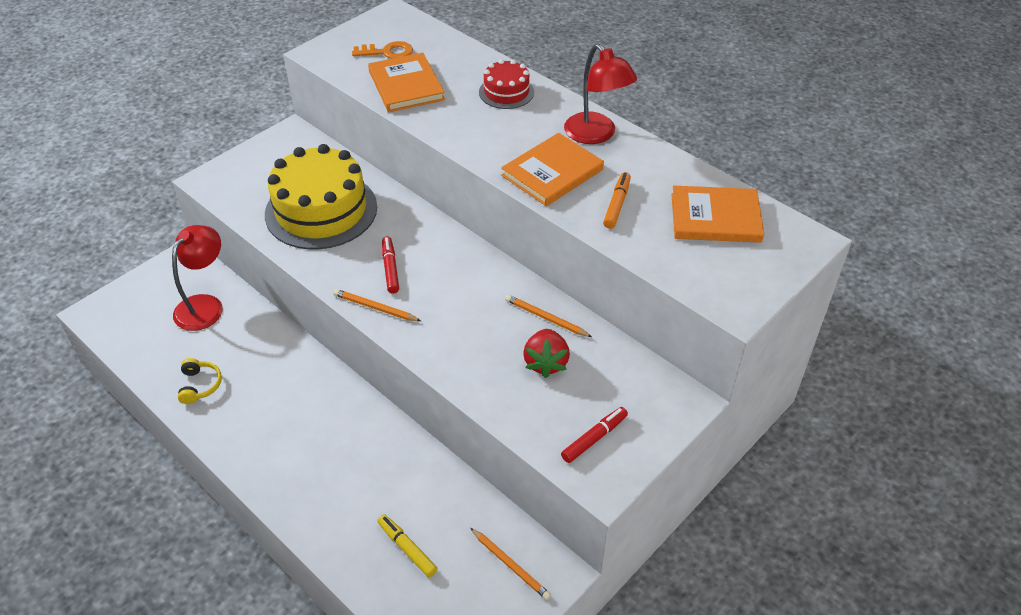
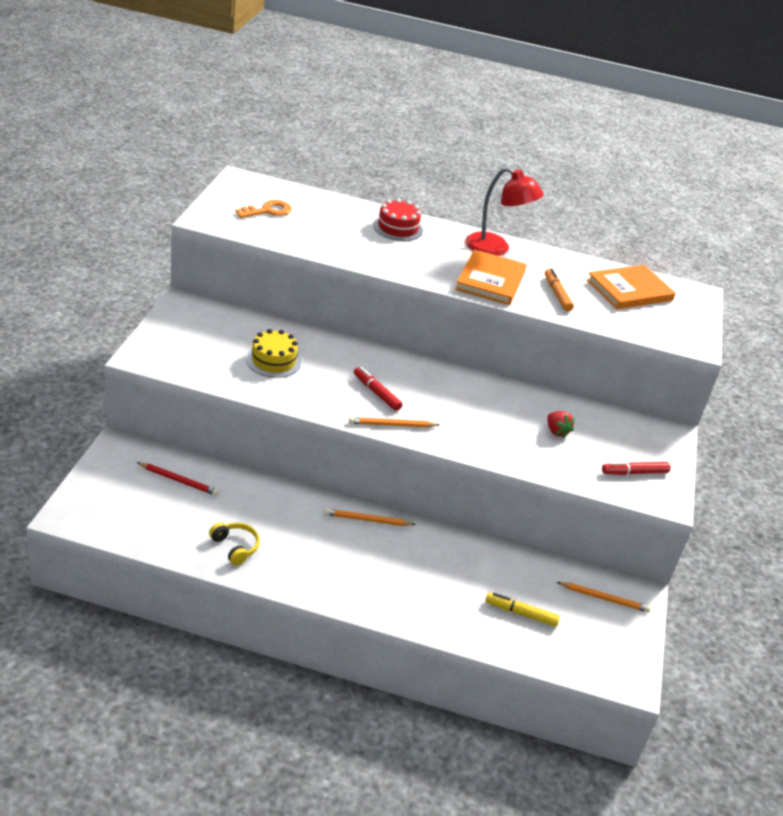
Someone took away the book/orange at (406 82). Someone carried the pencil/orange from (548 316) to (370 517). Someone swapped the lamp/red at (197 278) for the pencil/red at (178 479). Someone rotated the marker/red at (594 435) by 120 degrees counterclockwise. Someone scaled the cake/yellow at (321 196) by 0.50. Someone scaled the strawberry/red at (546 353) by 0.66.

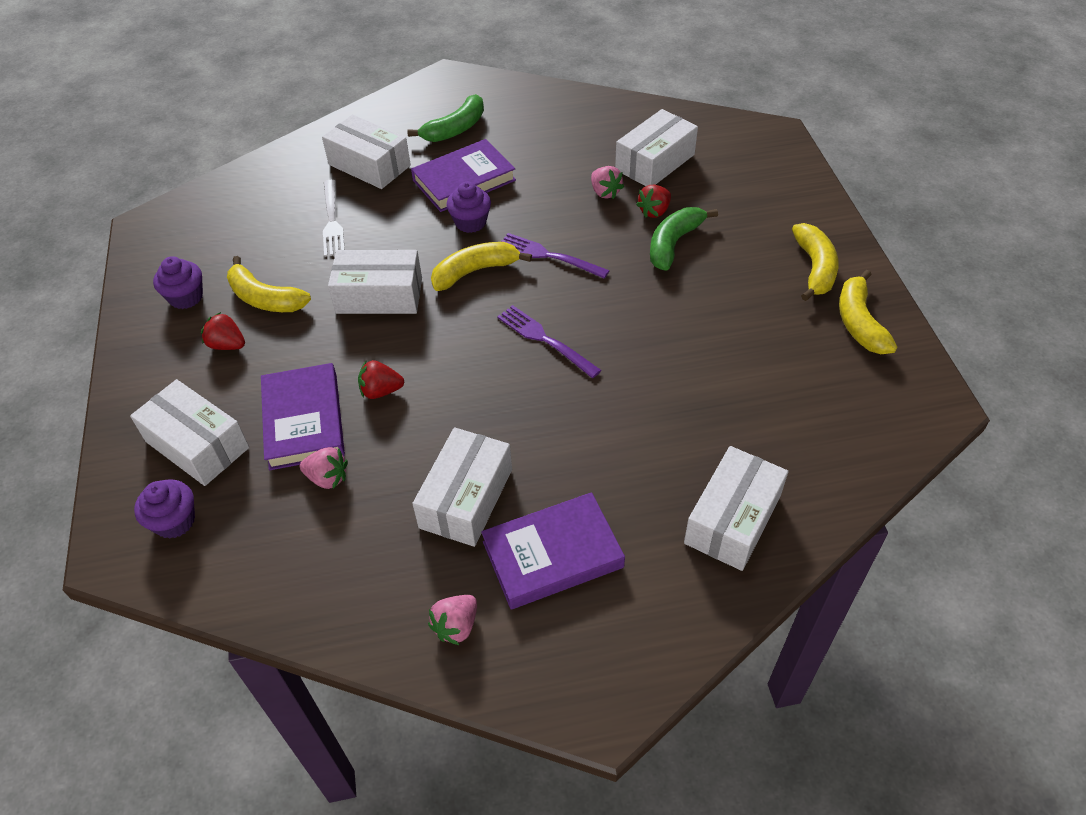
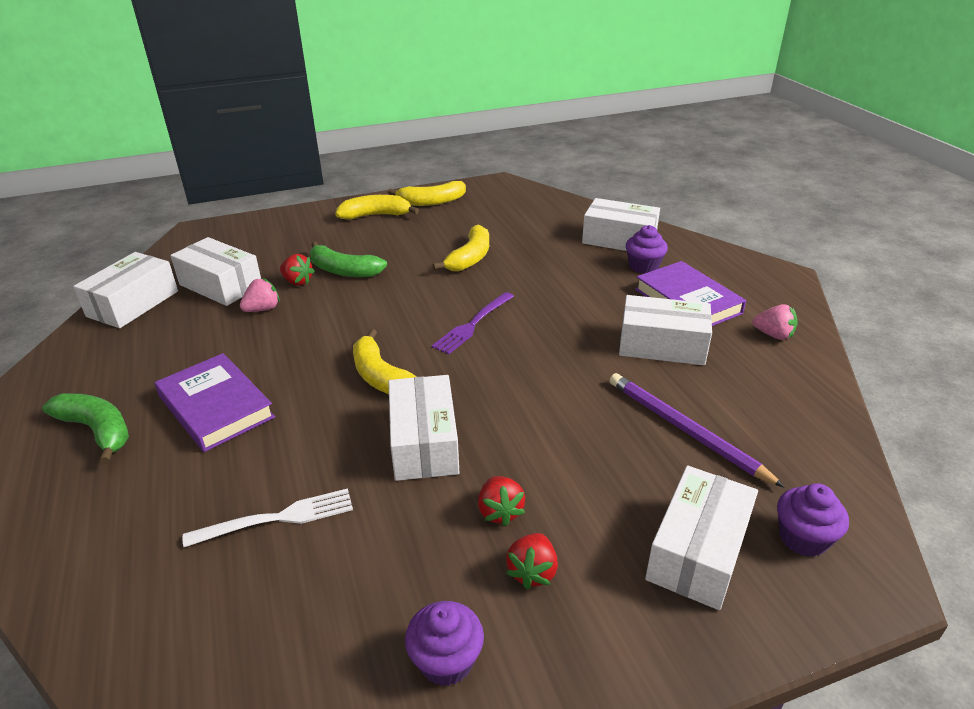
Someone took away the book/purple at (303 416). Someone took away the fork/purple at (555 256). Someone carried the banana/yellow from (269 284) to (461 248). Someone carried the box/white from (366 151) to (125 290). Someone carried the strawberry/red from (381 379) to (501 501). Someone carried the cupcake/purple from (468 207) to (647 249). Someone swapped the strawberry/pink at (324 468) for the pencil/purple at (697 430).

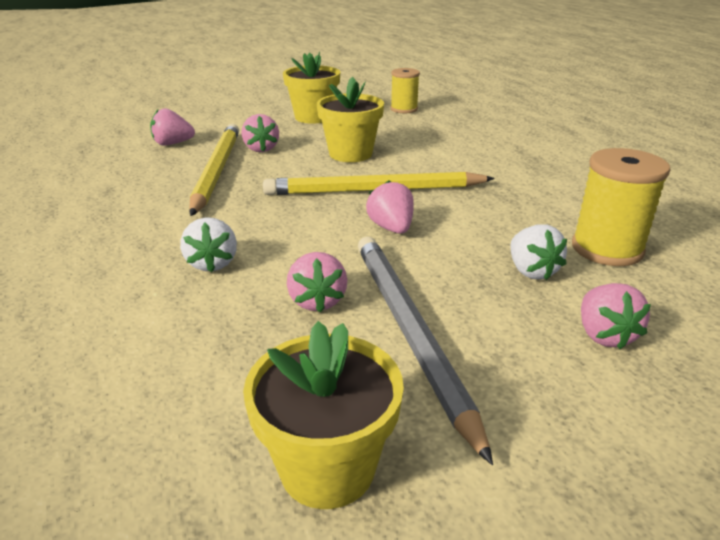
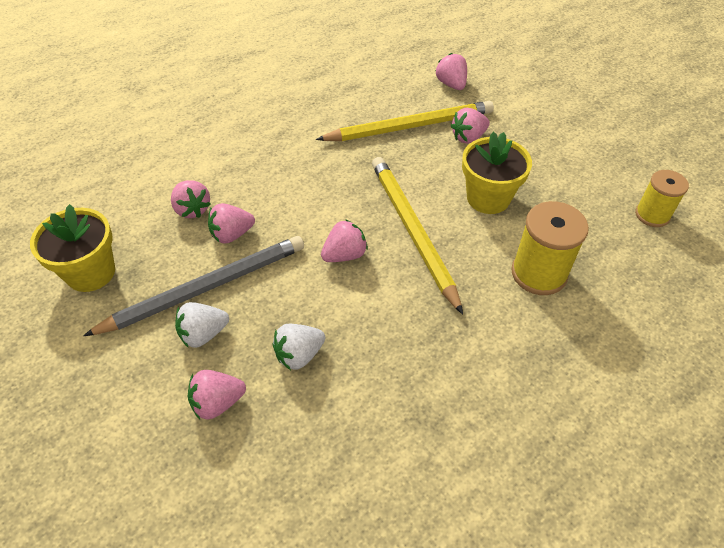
Someone took away the flower pot/yellow at (311 88). Someone put down the strawberry/pink at (191 199). Someone carried the strawberry/white from (208 244) to (202 325). Someone carried the spool/yellow from (621 207) to (550 248).

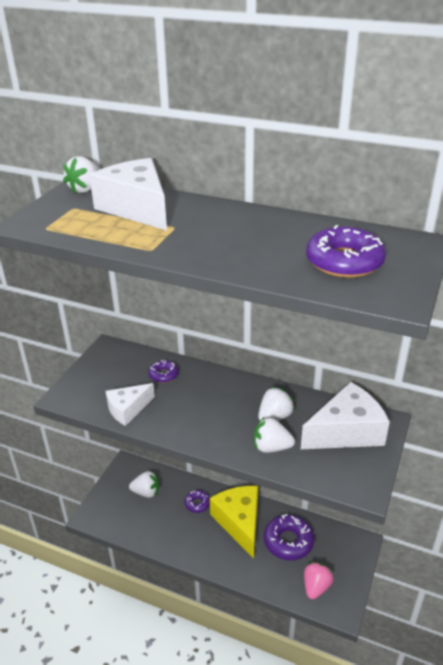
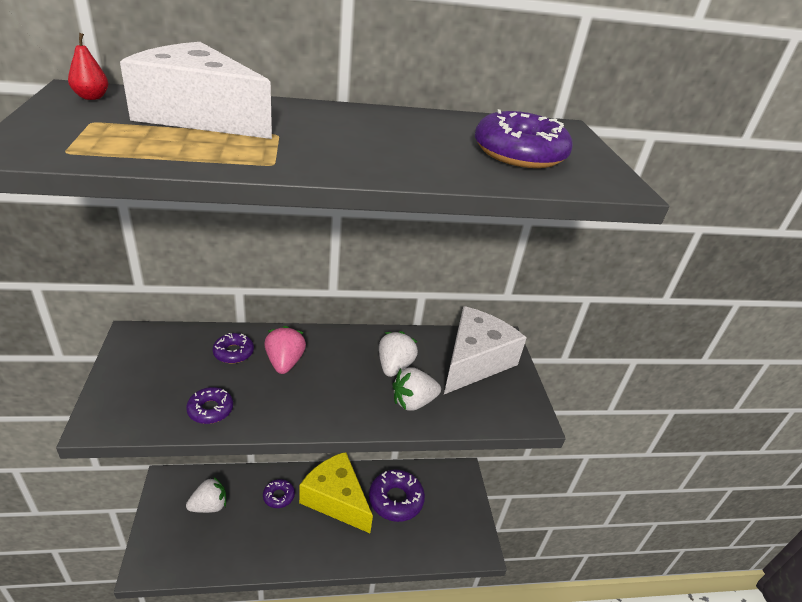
Someone carried the strawberry/pink from (319 581) to (285 350). Someone swapped the strawberry/white at (81 175) for the pear/red at (88 66). Someone swapped the cheese/white at (130 404) for the donut/purple at (209 405).

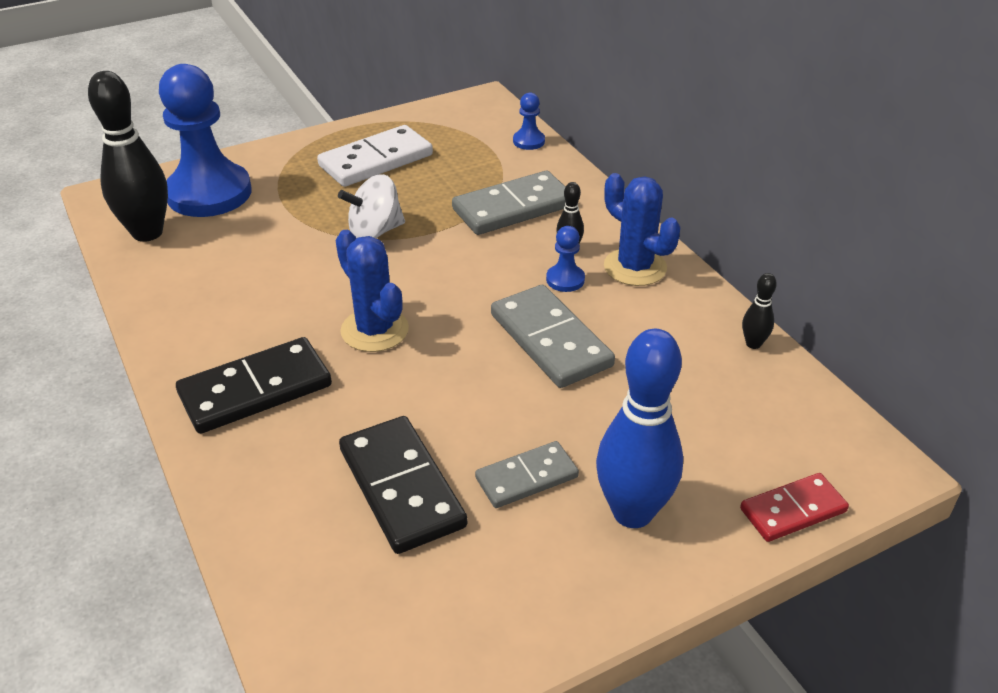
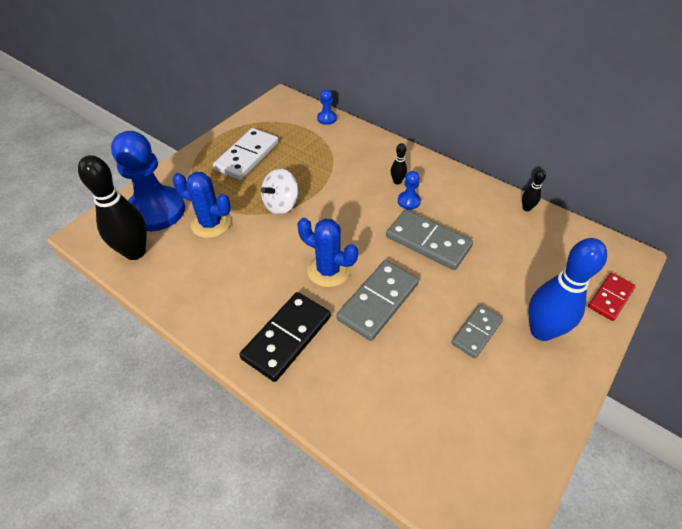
Someone took away the domino/black at (403 485). Someone carried the domino/grey from (509 203) to (377 300). Someone carried the cactus/blue from (642 229) to (201 205).

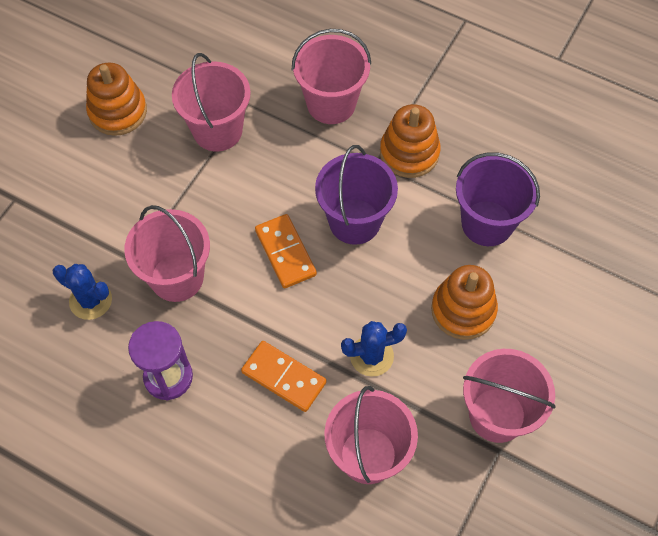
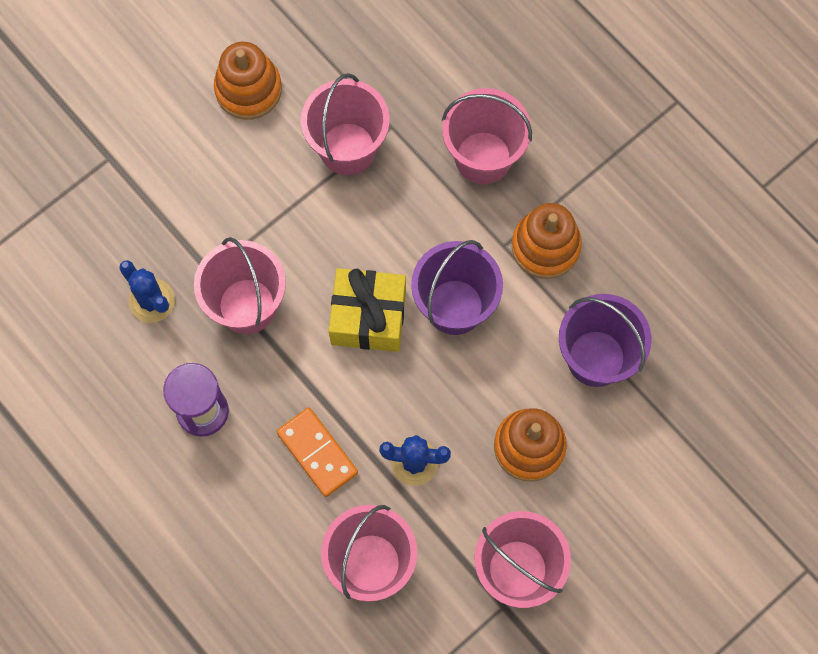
Someone swapped the domino/orange at (286 251) for the gift/yellow at (367 310).

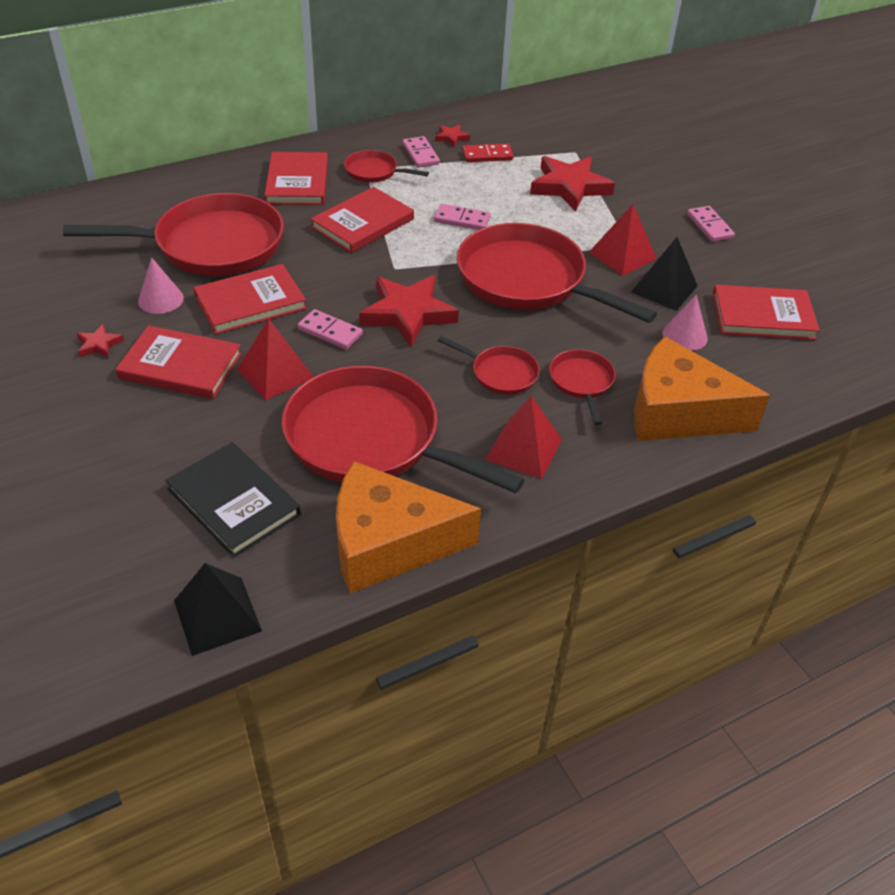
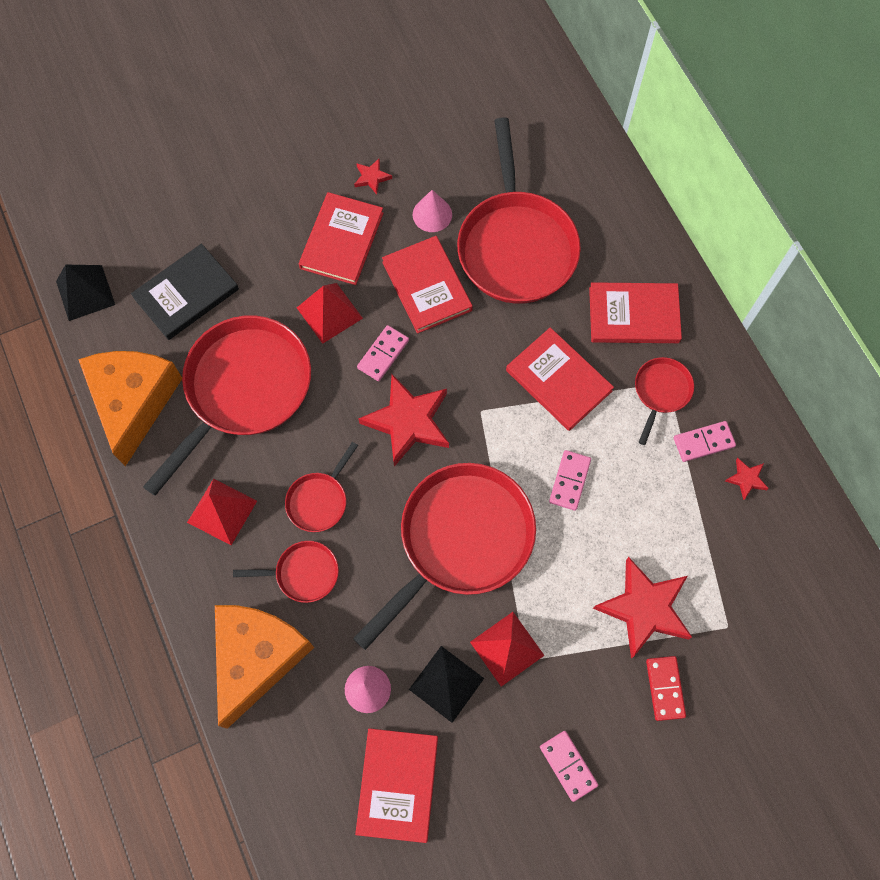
Someone carried the domino/red from (487 153) to (666 688). Someone rotated the domino/pink at (711 224) by 75 degrees clockwise.

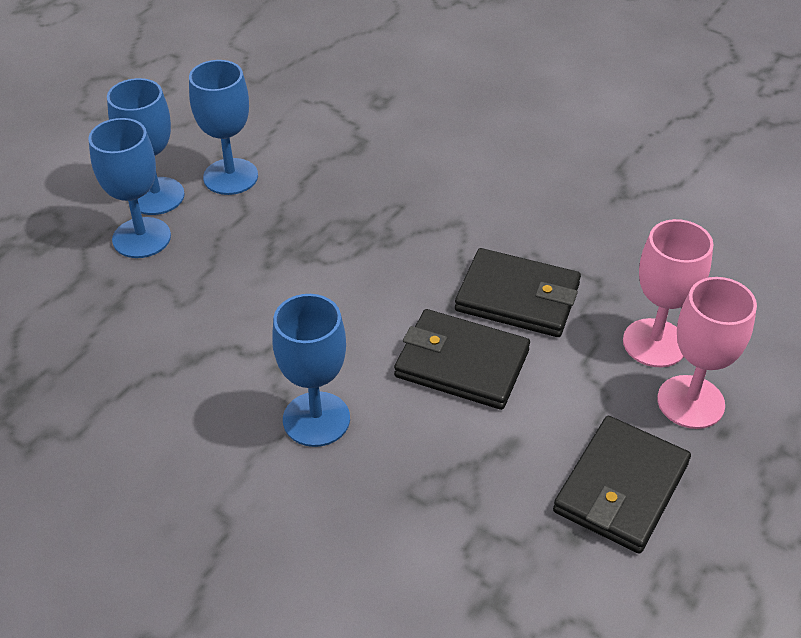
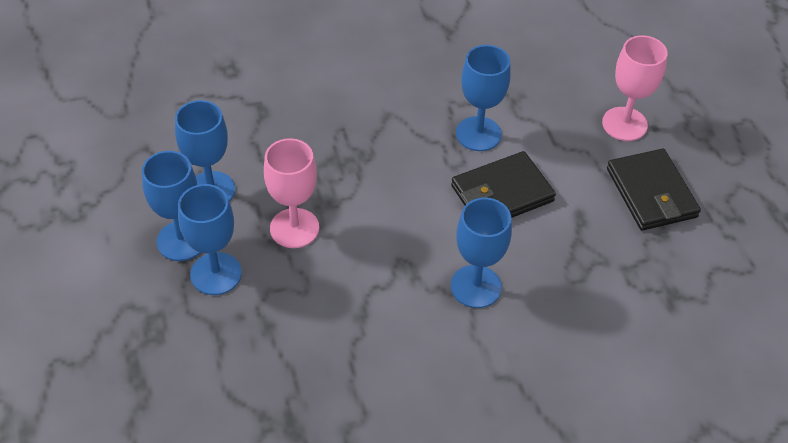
Someone carried the goblet/pink from (668 293) to (291 193). Someone swapped the wallet/black at (518 292) for the goblet/blue at (483 98).

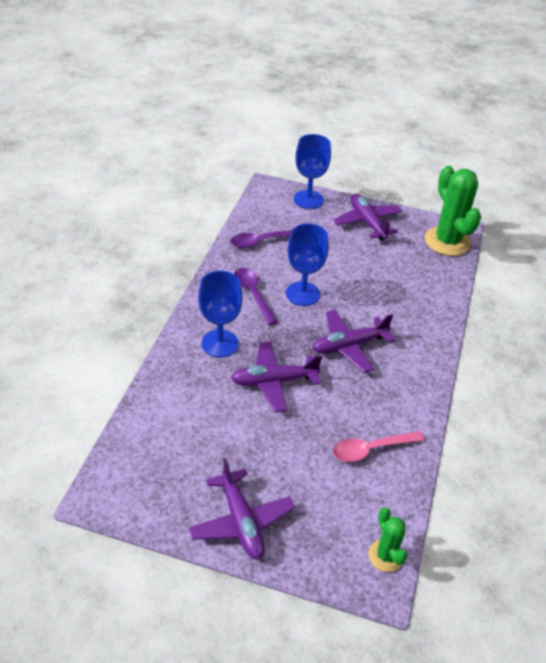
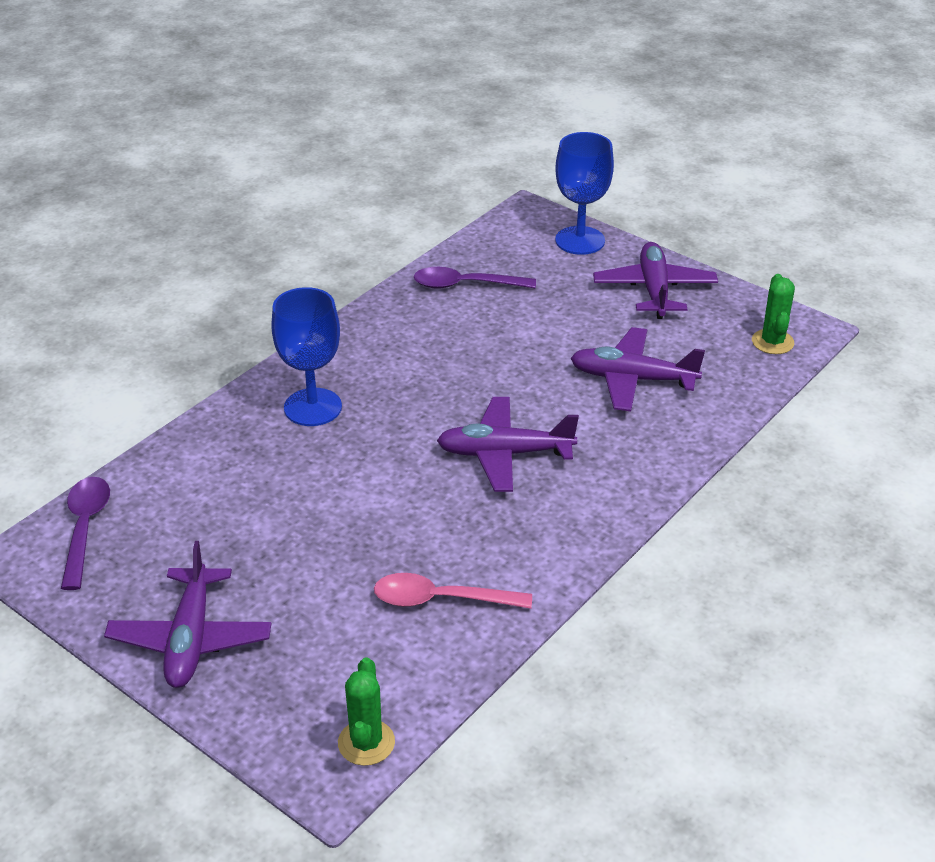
Someone took away the goblet/blue at (307 265). Someone carried the plane/purple from (276 377) to (637 369). Someone carried the spoon/purple from (255 296) to (85 533). Someone scaled the cactus/green at (453 211) by 0.53.

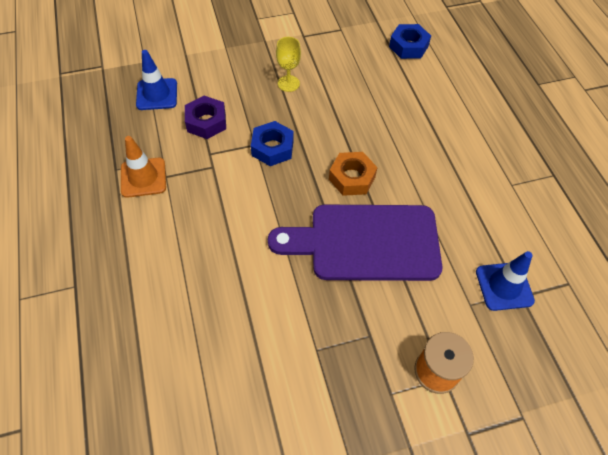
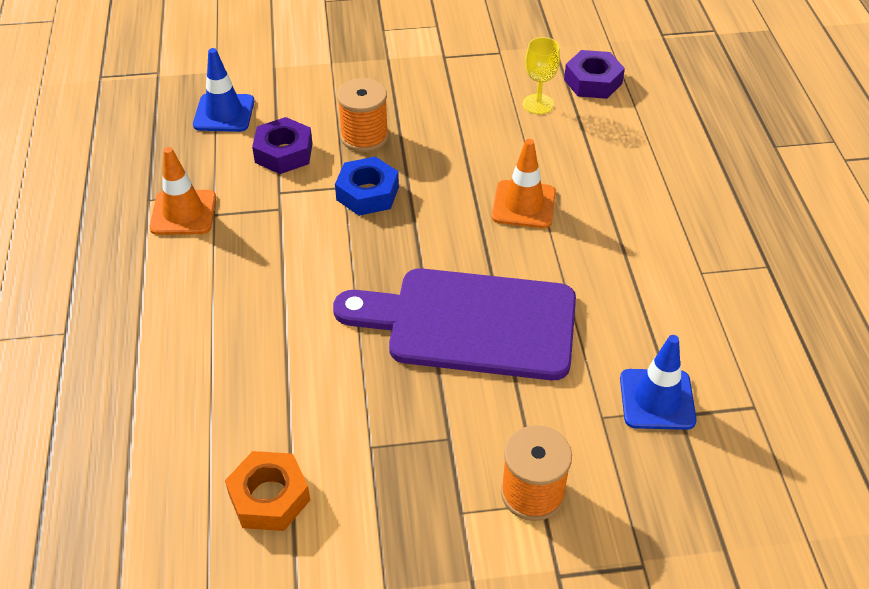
Someone put down the spool/orange at (363 115). Someone put down the traffic cone/orange at (524 183). Someone carried the goblet/yellow from (288 64) to (541 75). Someone carried the nut/orange from (353 174) to (267 491). Someone repainted the nut/blue at (410 41), which became the nut/purple at (594 74).

